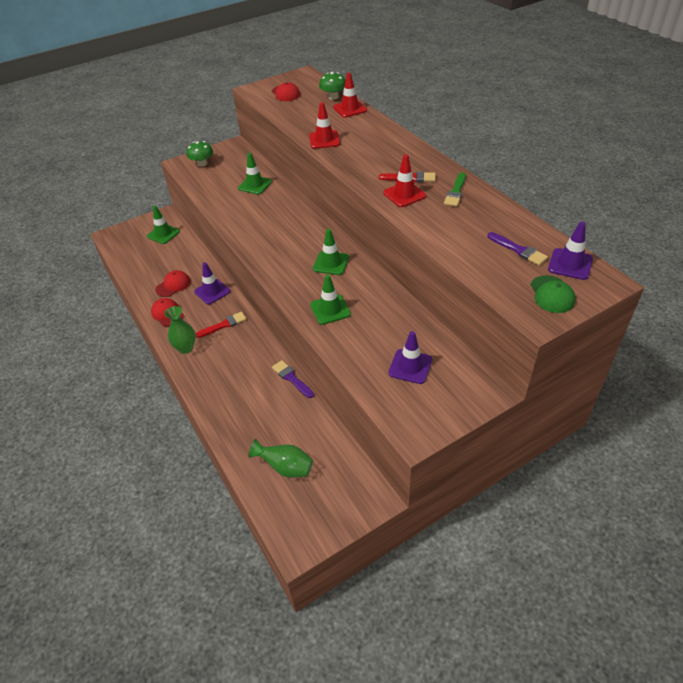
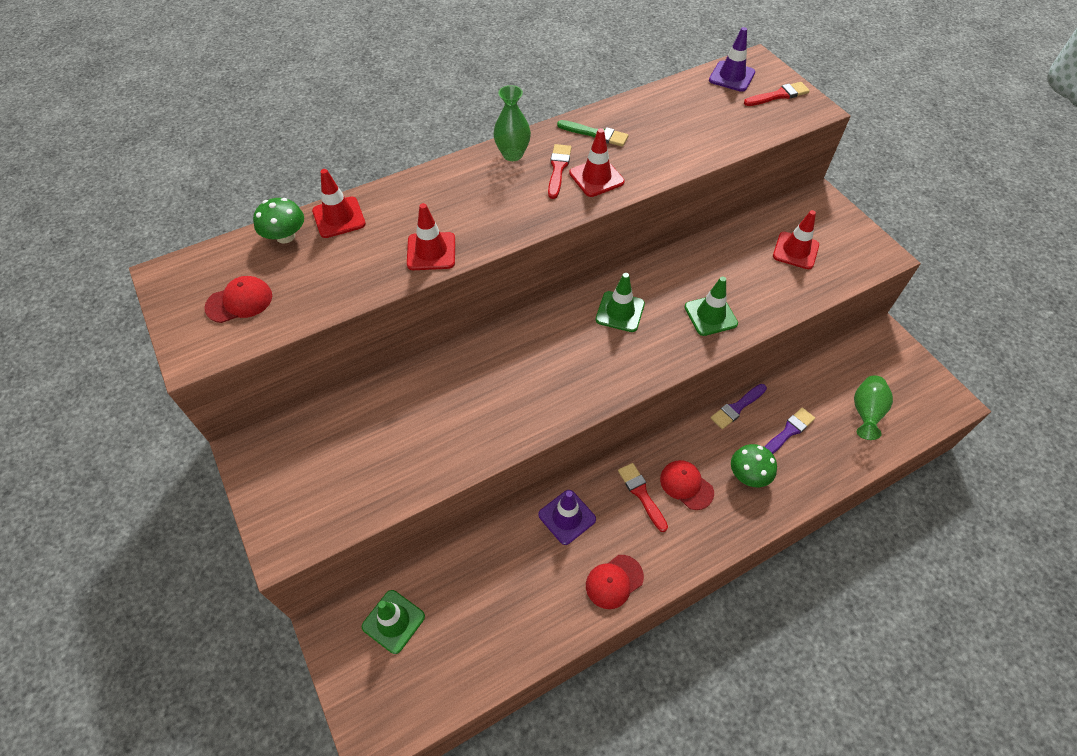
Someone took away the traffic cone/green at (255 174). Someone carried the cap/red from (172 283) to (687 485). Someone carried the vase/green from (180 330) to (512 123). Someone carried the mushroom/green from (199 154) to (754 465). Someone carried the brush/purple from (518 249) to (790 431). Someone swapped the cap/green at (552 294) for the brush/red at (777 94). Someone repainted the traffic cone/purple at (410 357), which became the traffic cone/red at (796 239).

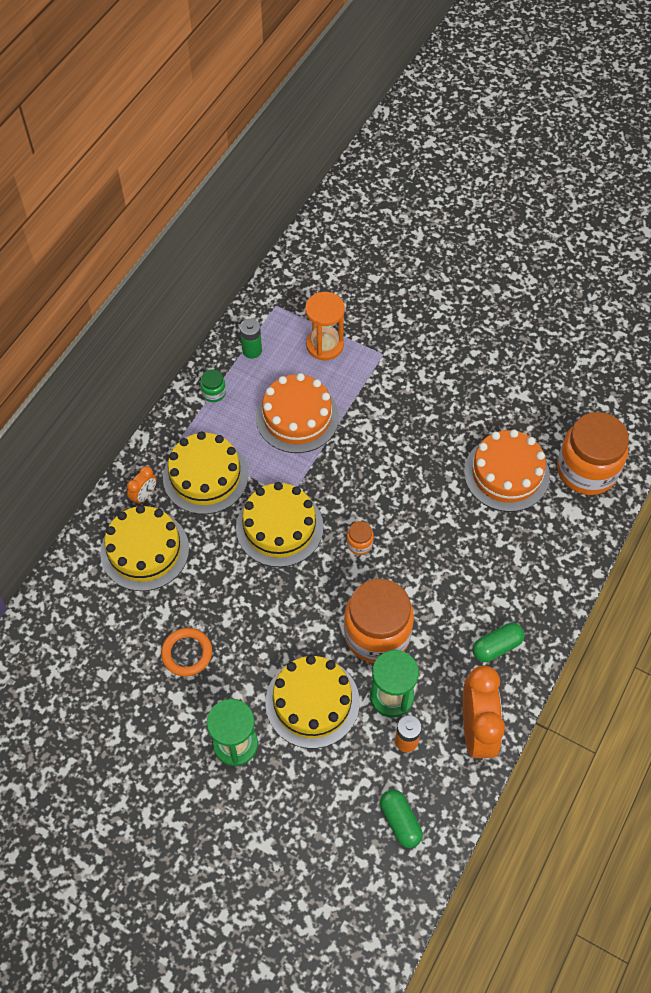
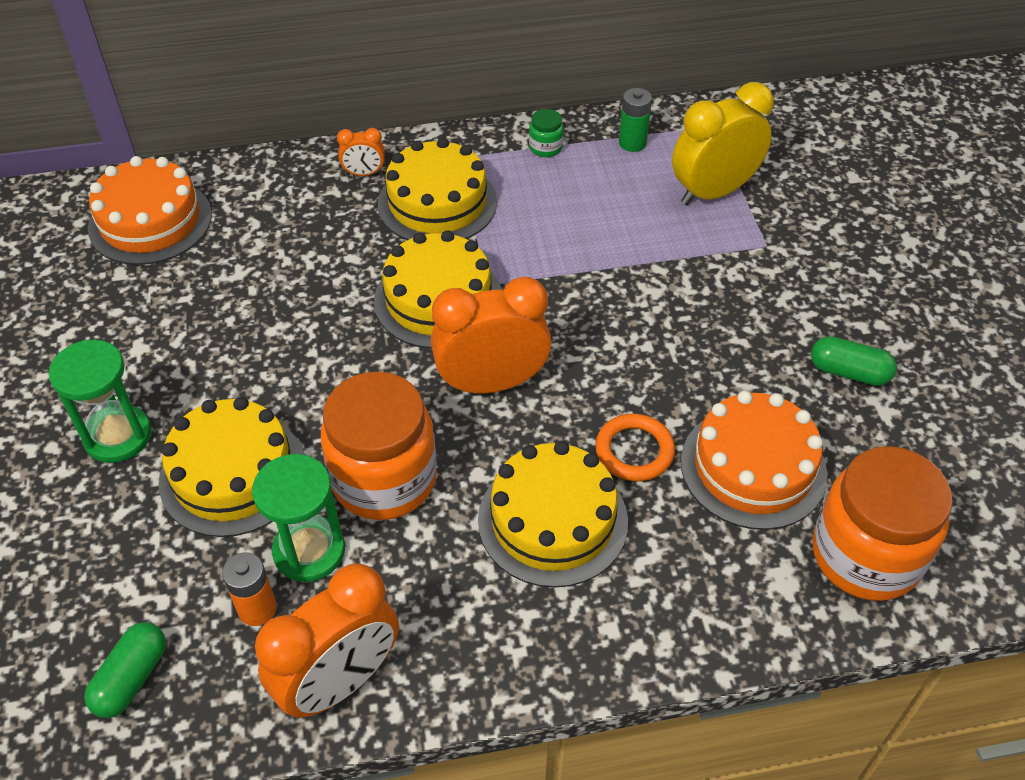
Someone carried the cake/yellow from (144 548) to (553 514). Someone carried the ring/orange from (186 652) to (635 447). Someone carried the cake/orange from (297 413) to (150 210). Someone carried the capsule/green from (499 642) to (854 361). Someone swapped the hourglass/orange at (325 326) for the clock/yellow at (723 143). Someone swapped the jar/orange at (360 538) for the clock/orange at (491 334).

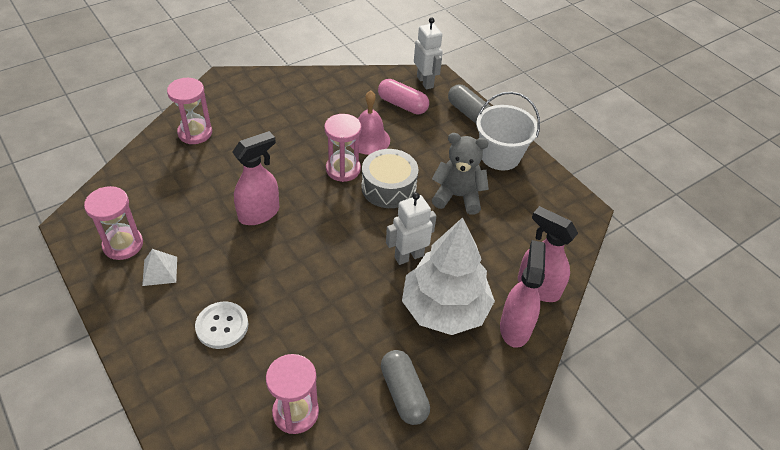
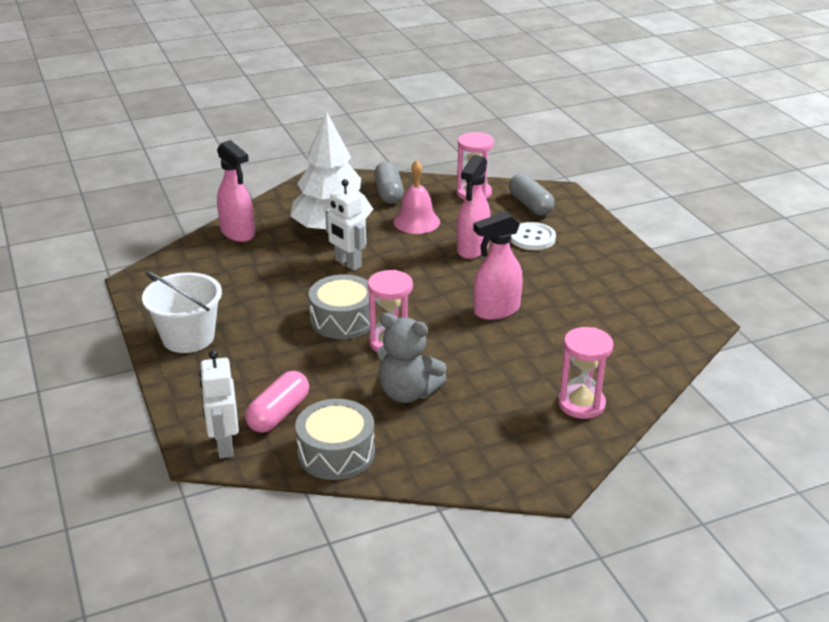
Someone took away the hourglass/pink at (113 223). Someone took away the pyramid/white at (159 267). Someone put down the drum/grey at (335 439). Someone carried the bell/pink from (370 123) to (416 197). Someone carried the teddy bear/grey from (460 174) to (412 358). Someone carried the capsule/grey from (469 103) to (532 194). Someone carried the spray bottle/pink from (523 294) to (474 207). Someone rotated the capsule/pink at (403 97) by 75 degrees clockwise. Someone rotated the robot/white at (411 229) by 60 degrees clockwise.

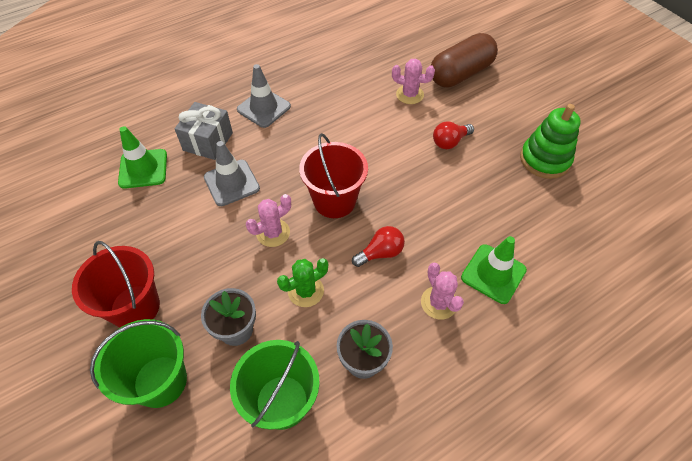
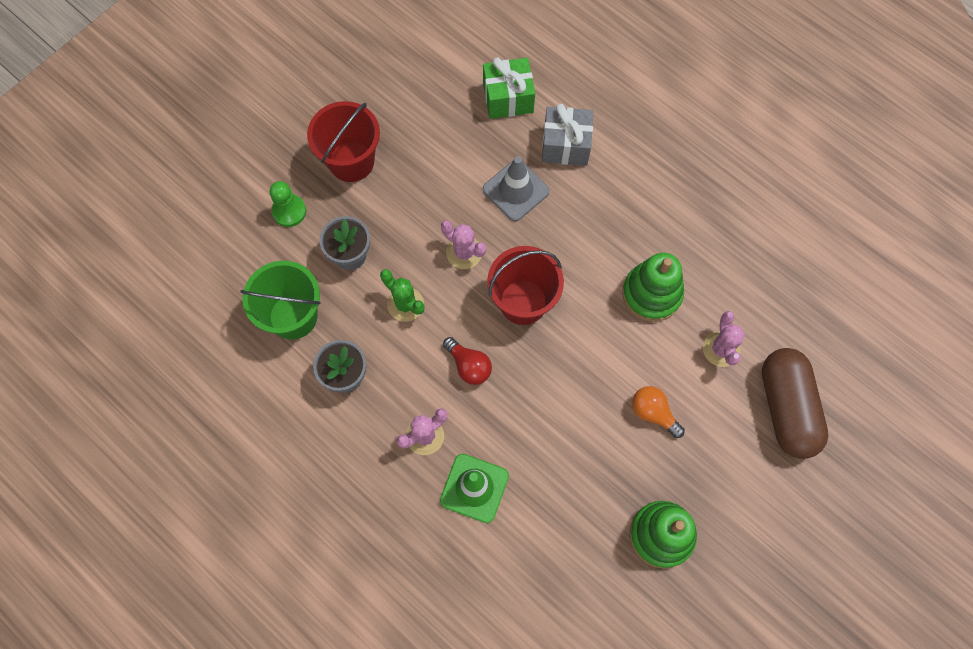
Someone took away the traffic cone/grey at (264 96). Someone put down the stacking toy/green at (653 287). Someone swapped the bucket/green at (138 363) for the pawn/green at (287 204). Someone swapped the traffic cone/green at (142 157) for the gift/green at (509 88). Someone repainted the light bulb/red at (453 135), which became the light bulb/orange at (658 412). Someone rotated the capsule/brown at (464 60) by 45 degrees clockwise.

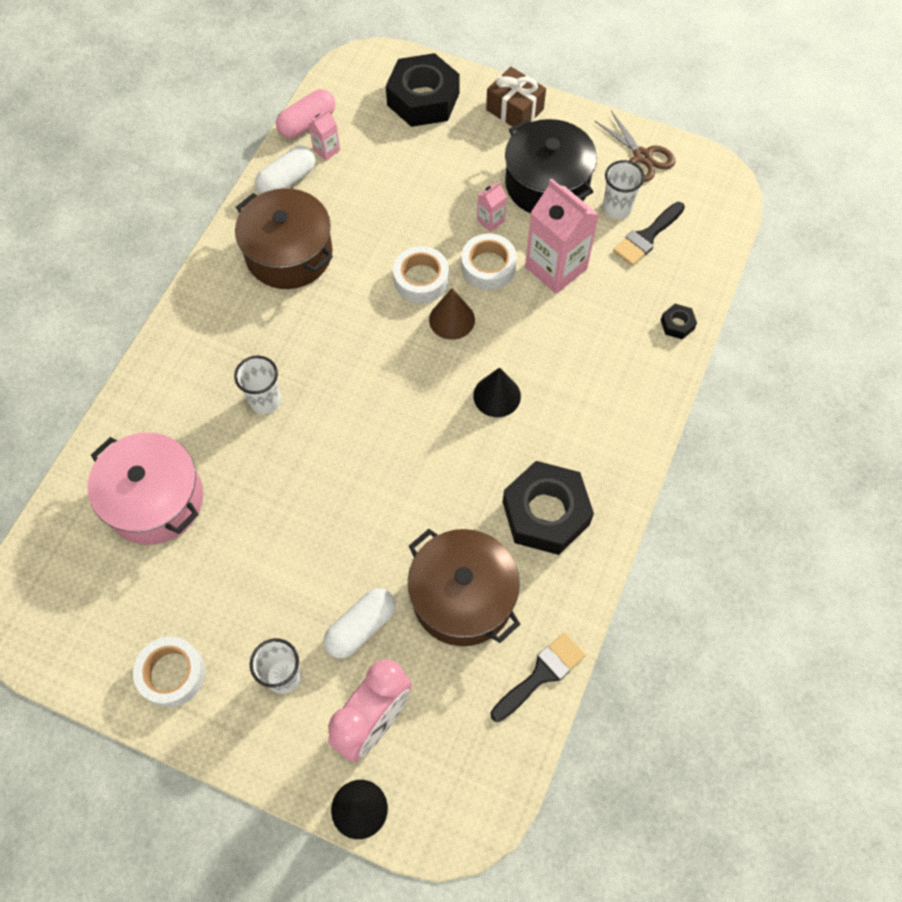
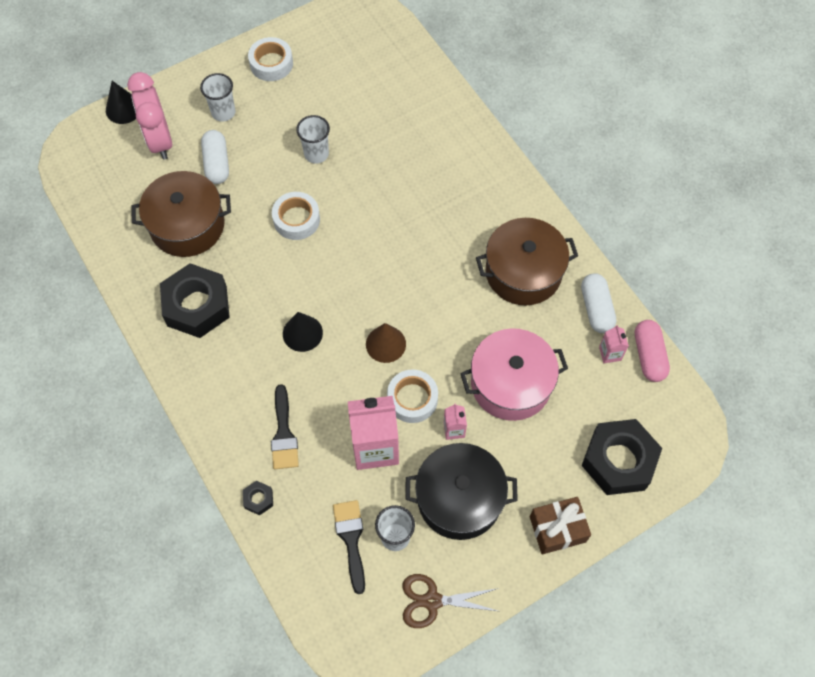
Someone carried the pot/pink from (145 489) to (514 374). Someone carried the cup/white from (257 385) to (313 139). Someone carried the tape/white from (421 274) to (296 216). Someone carried the brush/black from (538 677) to (285 426).

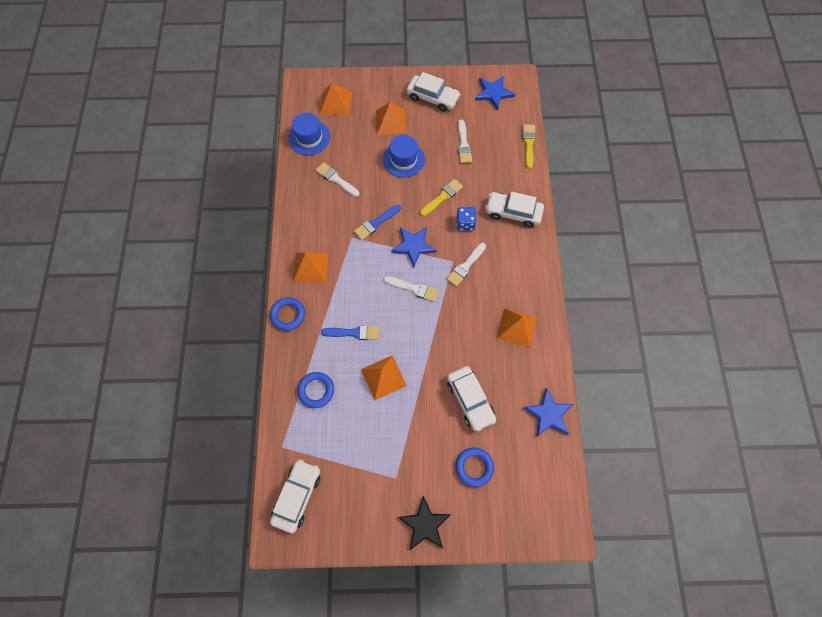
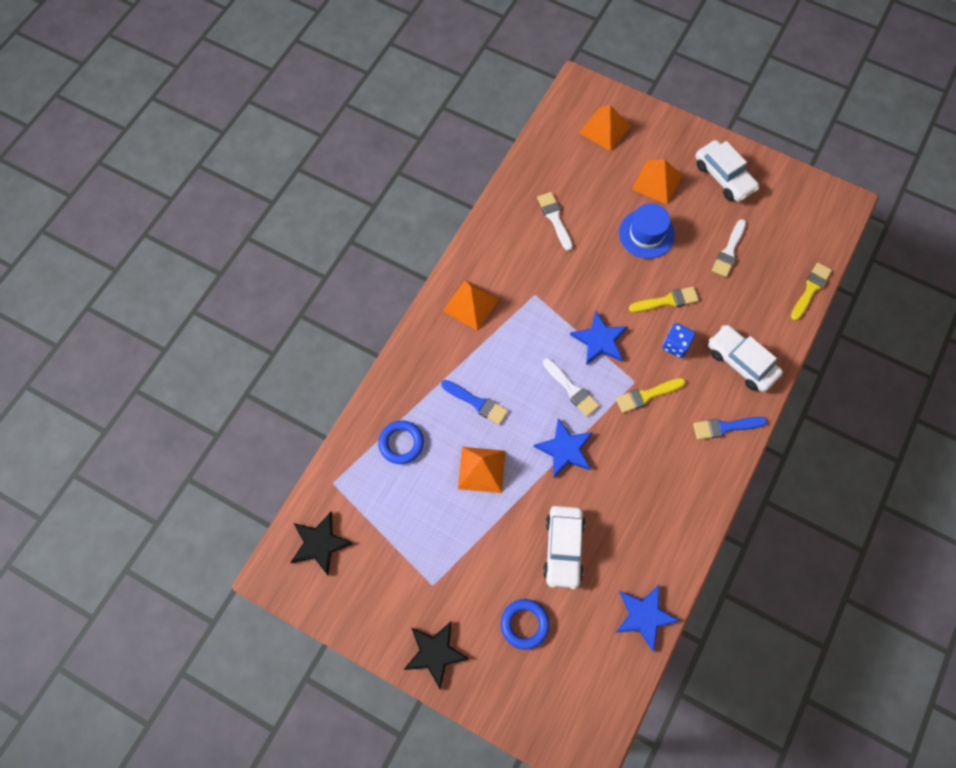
Someone took away the ring/blue at (287 314). Someone took away the hat/blue at (309 134). Someone took away the pyramid/orange at (517 328). Someone carried the brush/blue from (377 222) to (730 428). Someone carried the star/blue from (495 93) to (563 448). Someone swapped the car/white at (295 496) for the star/black at (321 543). Someone repainted the brush/white at (466 265), which became the brush/yellow at (651 395).

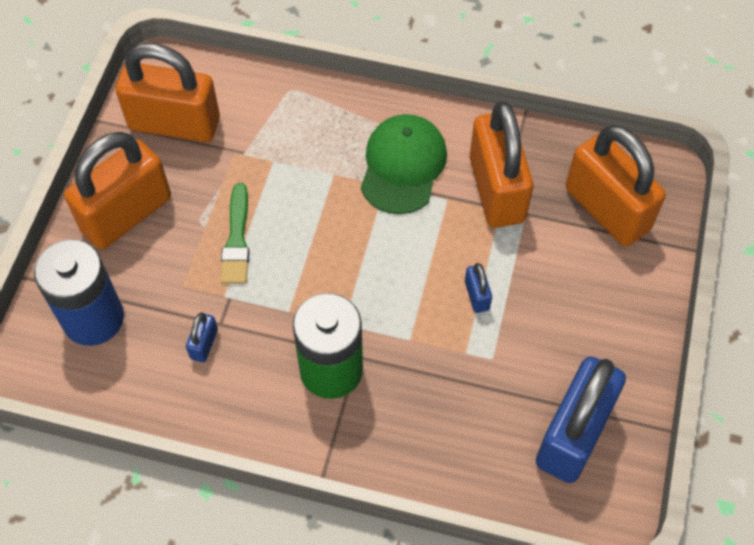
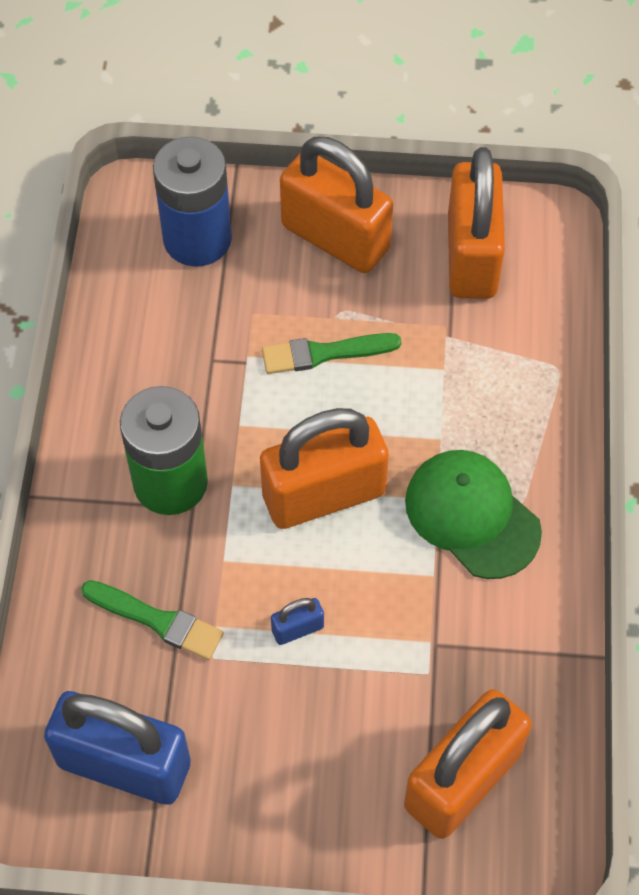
Someone took away the padlock/blue at (202 337). Someone put down the brush/green at (152 620). Someone carried the padlock/orange from (502 164) to (324 468). Someone rotated the cap/green at (404 164) by 135 degrees counterclockwise.

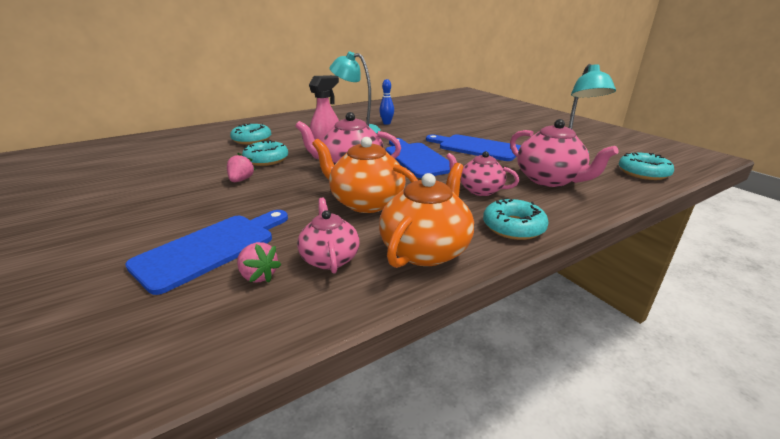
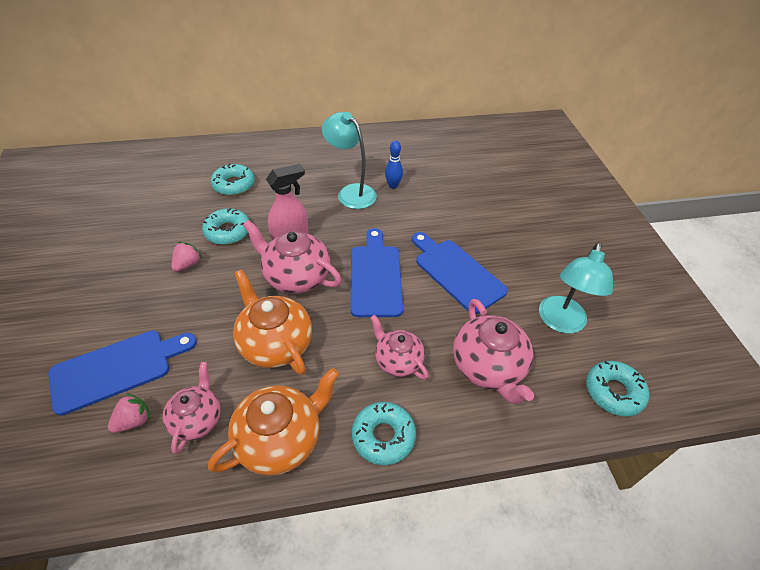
Someone rotated the strawberry/pink at (259 262) by 105 degrees counterclockwise.

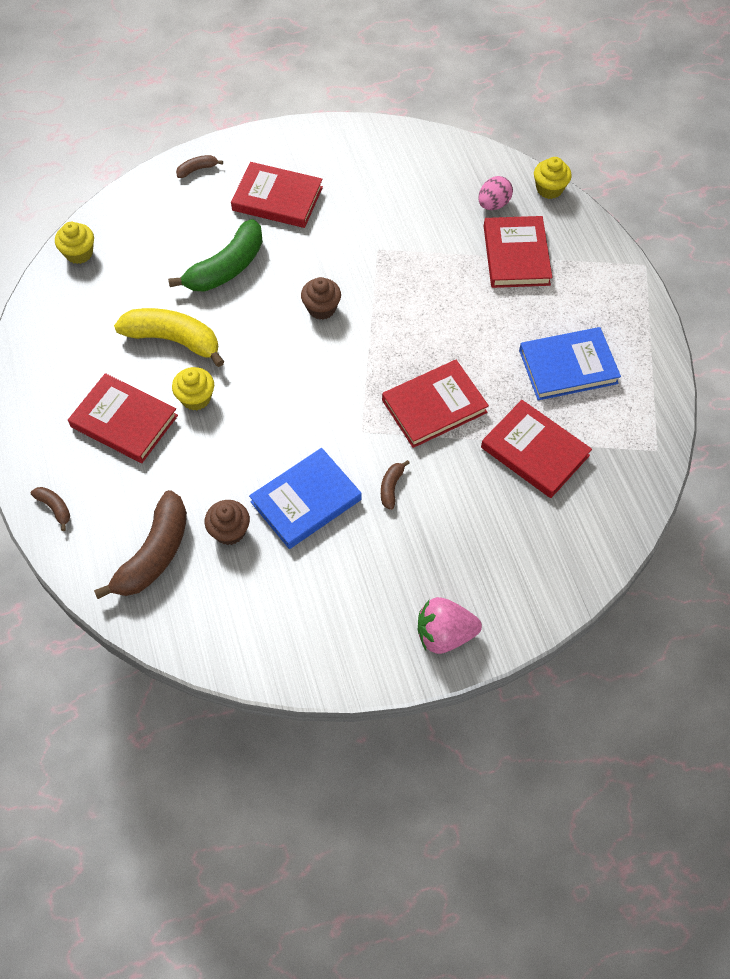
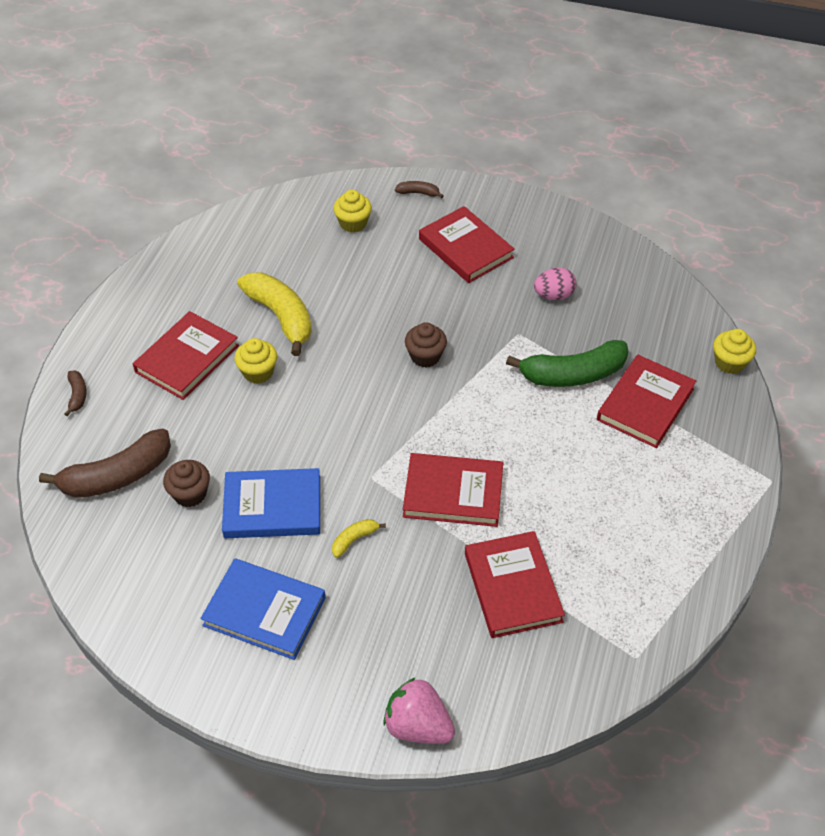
Someone carried the cupcake/yellow from (74 243) to (352 211). Someone carried the banana/green from (215 255) to (567 363). Someone carried the strawberry/pink from (450 625) to (419 710). Someone carried the egg/pink from (495 193) to (555 284). Someone carried the book/blue from (570 363) to (263 609). Someone repainted the banana/brown at (395 485), which became the banana/yellow at (359 538). Someone rotated the book/red at (123 418) by 60 degrees clockwise.

